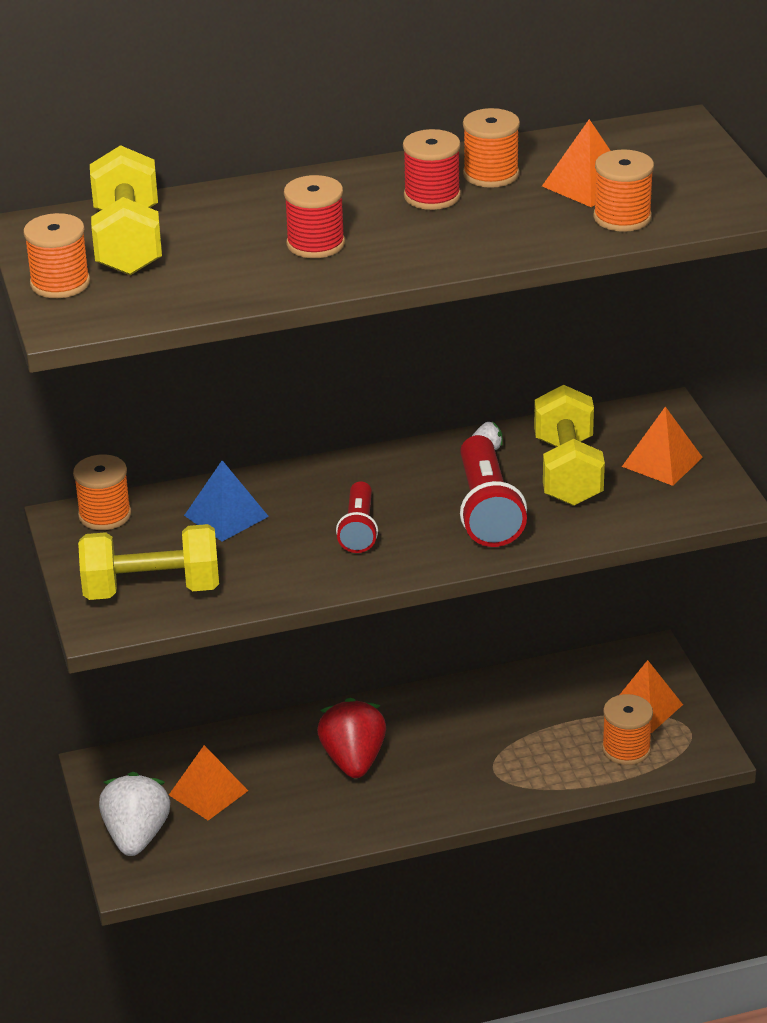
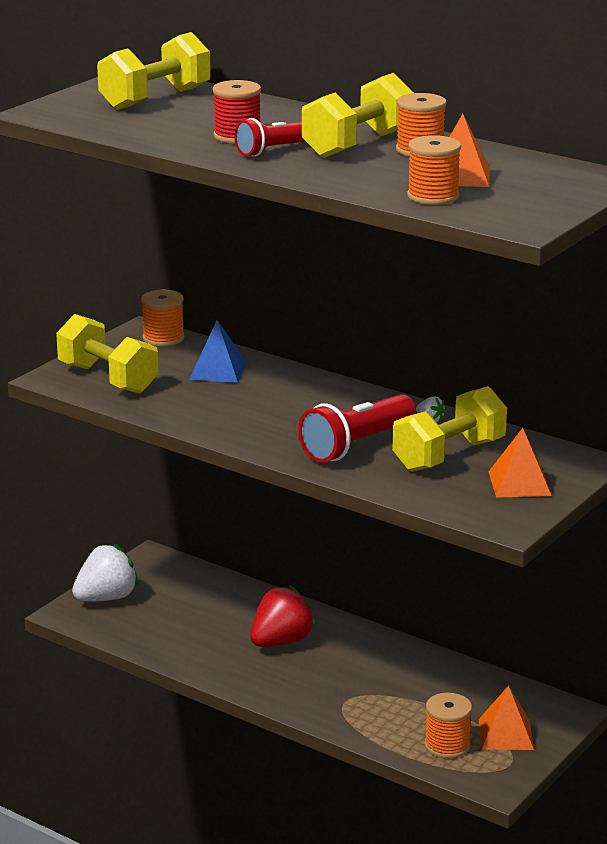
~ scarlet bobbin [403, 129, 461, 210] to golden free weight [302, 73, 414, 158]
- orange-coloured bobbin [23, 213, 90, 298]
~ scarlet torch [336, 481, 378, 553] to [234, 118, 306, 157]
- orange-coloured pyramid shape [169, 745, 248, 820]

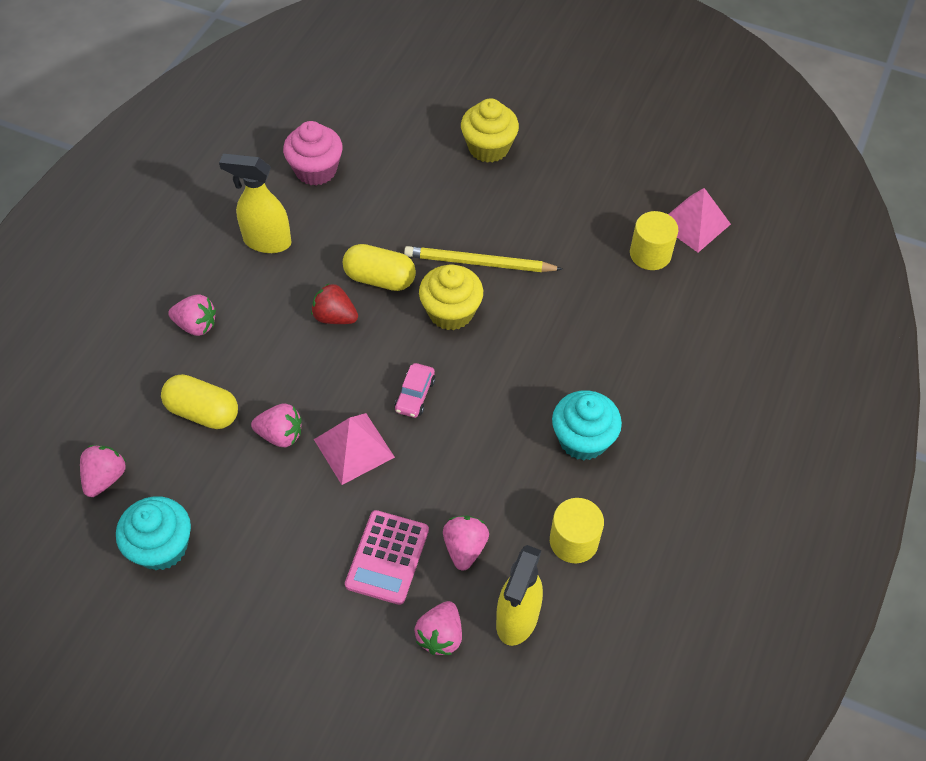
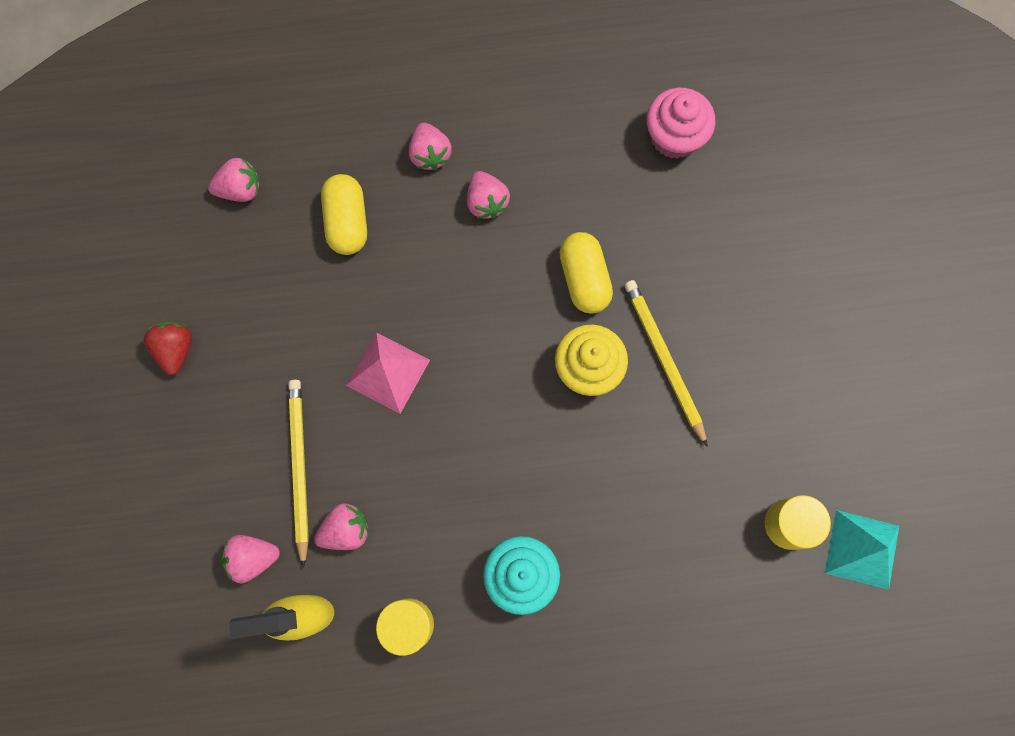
- golden fairy cake [461, 98, 519, 163]
- golden spray bottle [219, 154, 291, 253]
~ rosy pyramid shape [668, 188, 731, 252] to teal pyramid shape [825, 510, 899, 590]
~ scarlet strawberry [311, 283, 358, 324] to [144, 321, 192, 375]
- rosy toy car [395, 363, 435, 418]
~ rosy strawberry [251, 404, 301, 447] to [467, 171, 510, 219]
- teal fairy cake [116, 496, 191, 570]
~ rosy calculator [345, 510, 429, 605] to golden wooden pencil [288, 379, 309, 568]

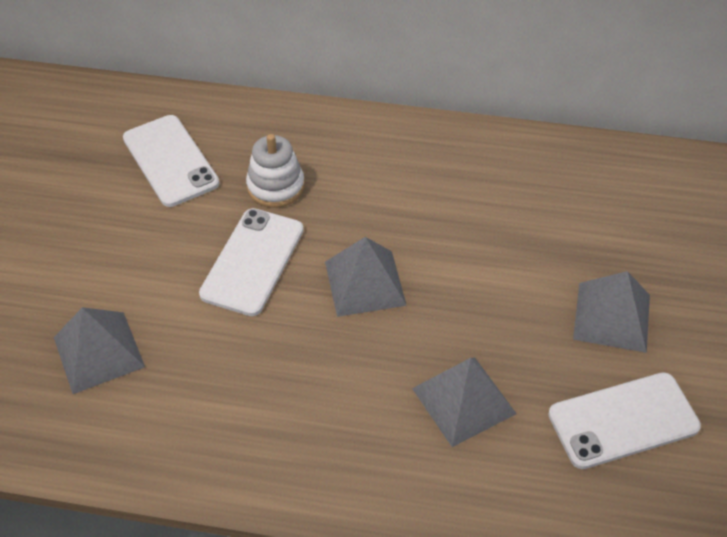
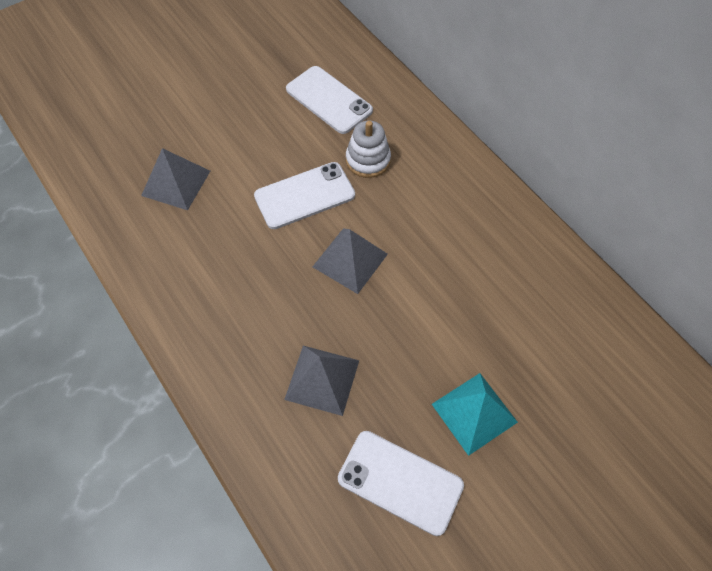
~ pure white smartphone [123, 115, 219, 207] = [286, 66, 373, 134] 60 degrees counterclockwise
~ grey pyramid shape [573, 271, 650, 353] to teal pyramid shape [432, 373, 518, 456]

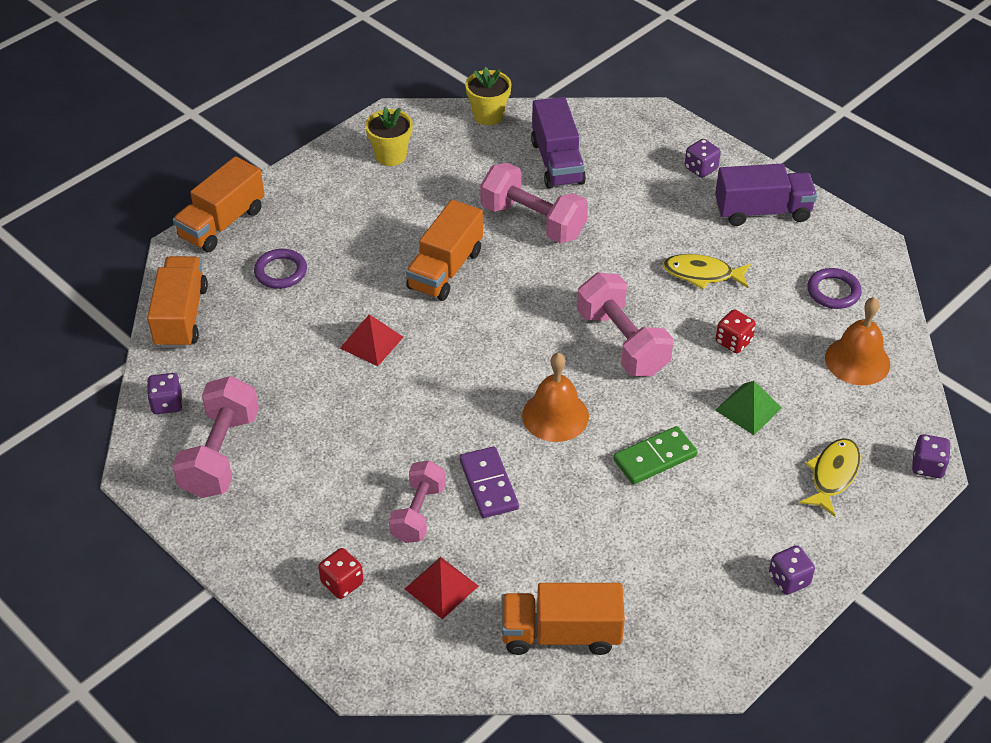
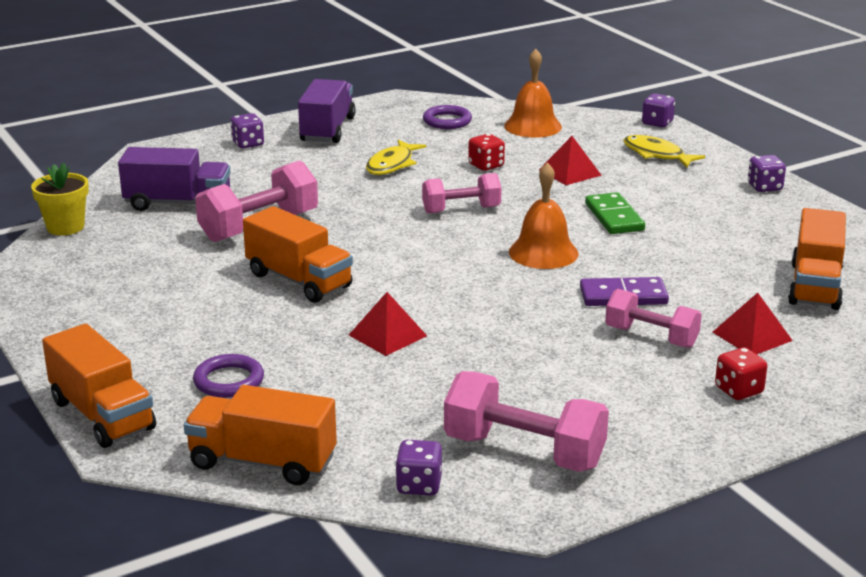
- golden potted plant [365, 107, 413, 166]
~ rosy free weight [577, 273, 673, 376] = [422, 173, 501, 214] x0.66
~ leaf-green pyramid shape [715, 381, 782, 435] to scarlet pyramid shape [539, 136, 602, 185]

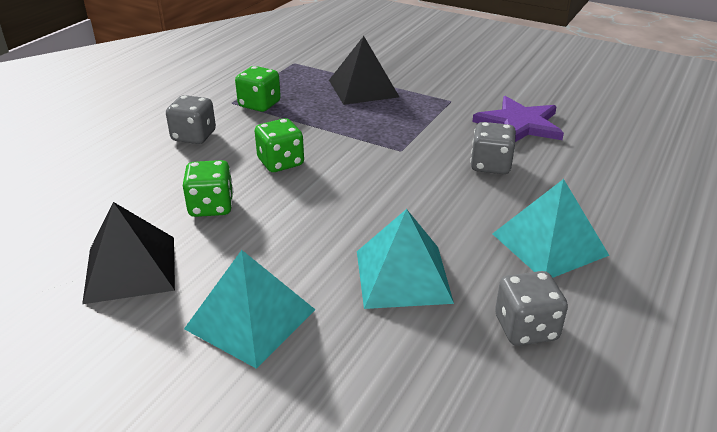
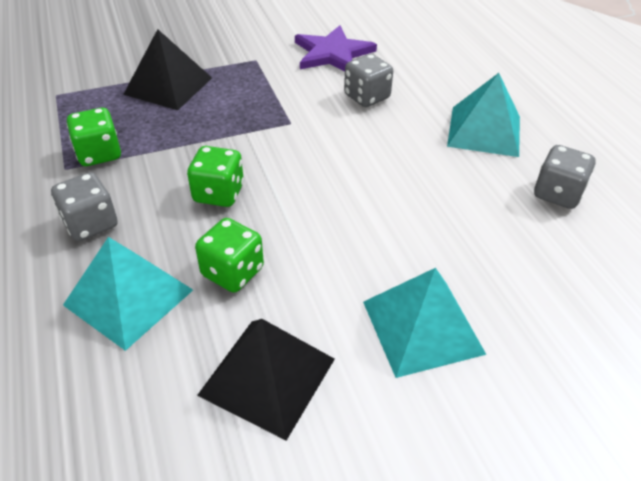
~ teal pyramid shape [357, 209, 454, 309] to [63, 237, 193, 351]

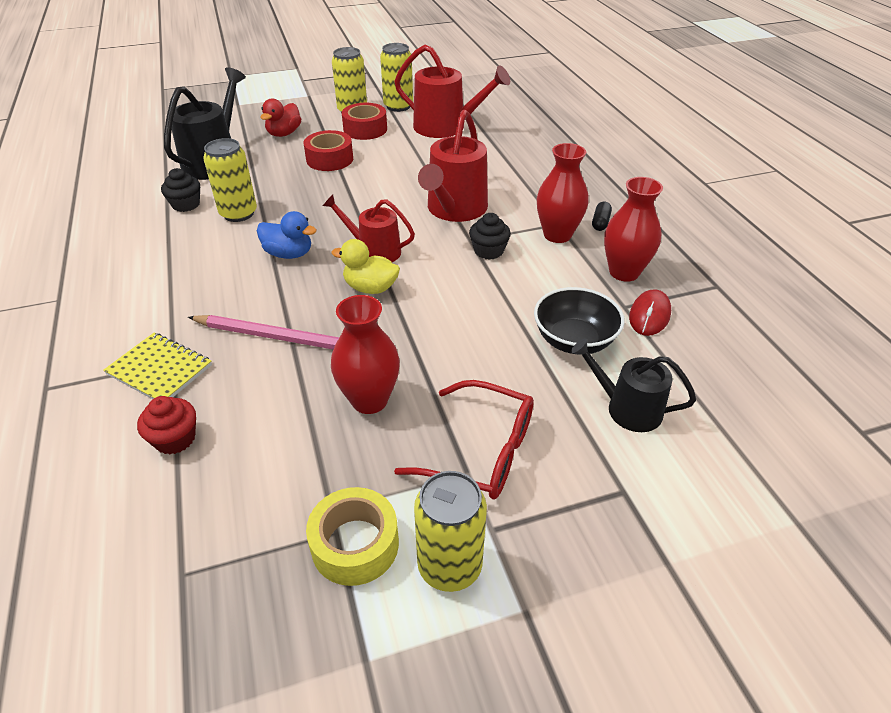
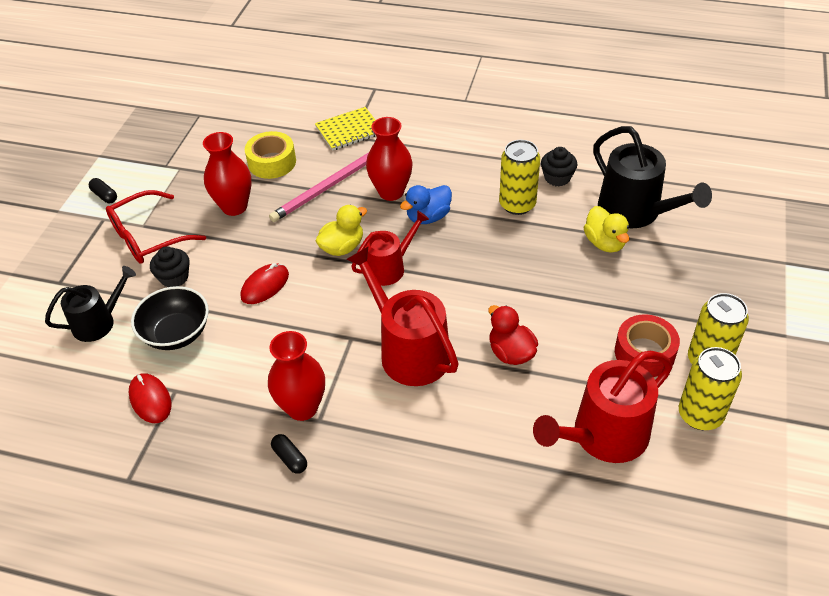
~ scarlet toy duck [261, 98, 301, 137] to [488, 305, 538, 365]
- scarlet sticky tape [304, 130, 353, 171]
~ scarlet vase [604, 177, 663, 282] to [366, 117, 413, 201]
~ ebony fairy cake [469, 213, 511, 260] to [150, 247, 190, 287]
- scarlet fairy cake [137, 396, 196, 455]
~ golden can [414, 471, 487, 592] to ebony pill shape [89, 178, 117, 203]
~ golden sticky tape [306, 487, 399, 586] to [245, 131, 296, 179]
+ golden toy duck [584, 206, 630, 252]
+ scarlet computer mouse [240, 263, 289, 304]

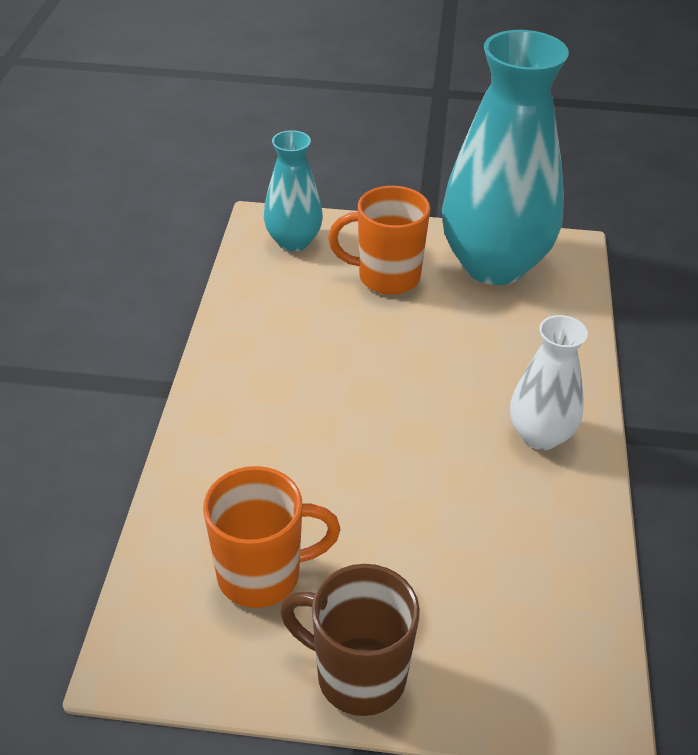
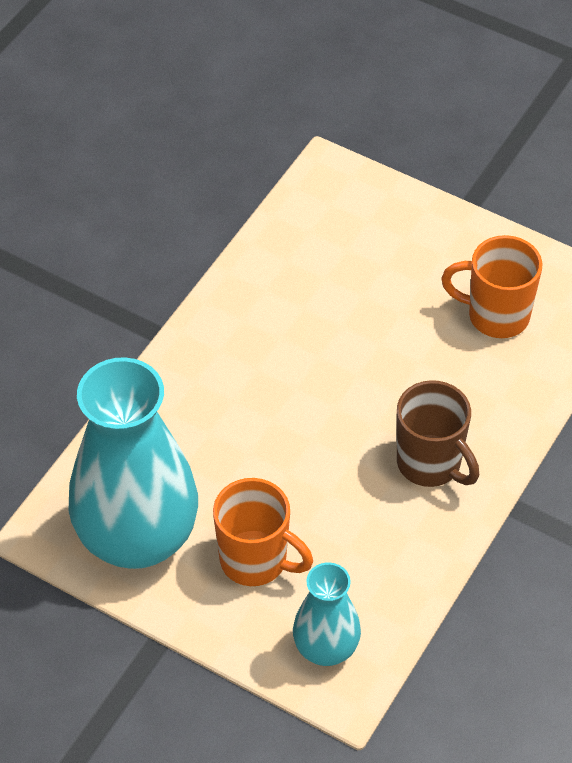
- pure white vase [510, 315, 588, 450]
~ russet tea mug [280, 564, 420, 716] to [397, 380, 479, 487]

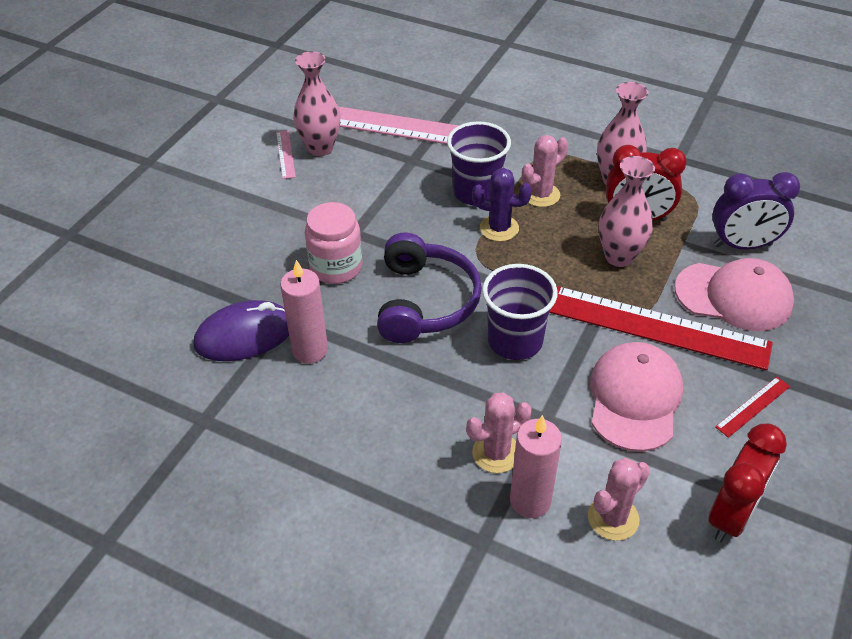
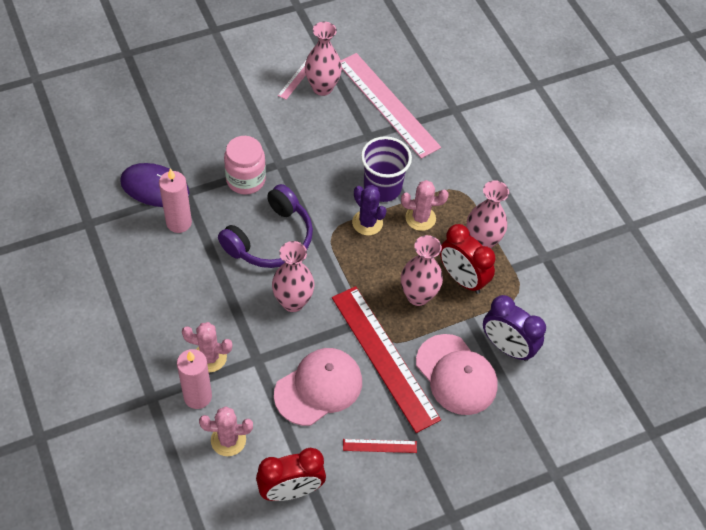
~ royal purple tumbler [482, 264, 558, 360] to rosy vase [272, 241, 315, 312]

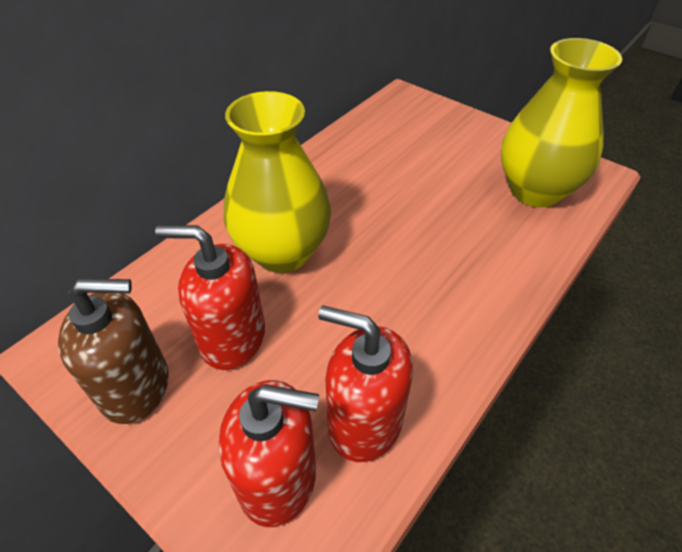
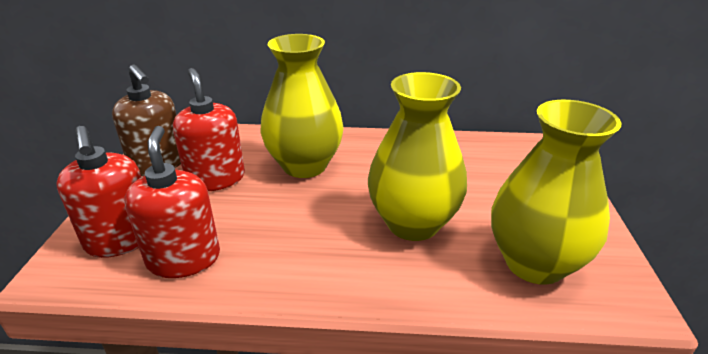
+ golden vase [368, 72, 467, 241]

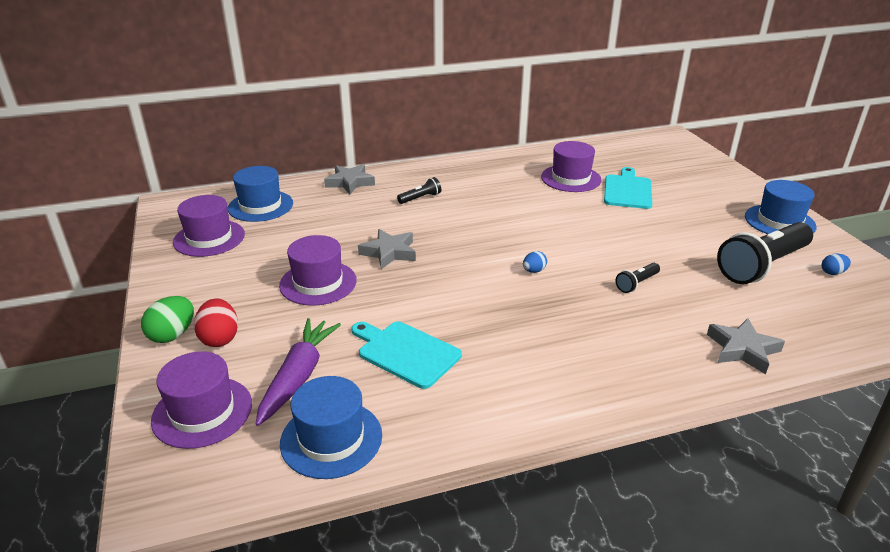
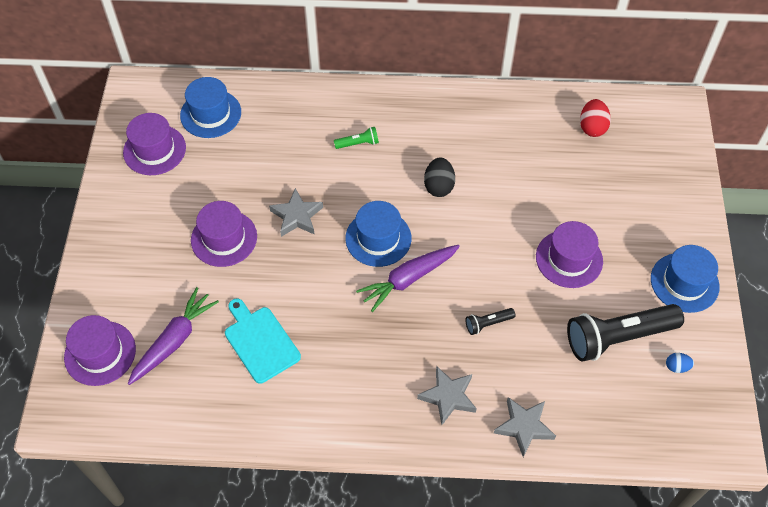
~ royal purple top hat [541, 141, 602, 192] to [536, 221, 603, 288]
~ grey star [324, 164, 375, 194] to [417, 366, 477, 425]
- teal chopping board [604, 167, 652, 209]
~ ebony torch [397, 177, 441, 204] to leaf-green torch [334, 127, 379, 149]
~ cobalt toy egg [523, 251, 547, 273] to royal purple root vegetable [356, 245, 460, 312]
- leaf-green toy egg [141, 296, 194, 343]
~ scarlet toy egg [194, 299, 238, 347] to [580, 99, 611, 137]
~ cobalt top hat [280, 376, 382, 479] to [345, 201, 412, 267]
+ ebony toy egg [424, 157, 455, 197]

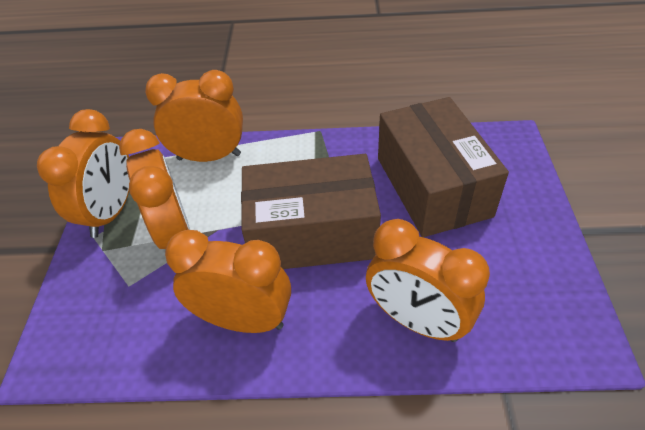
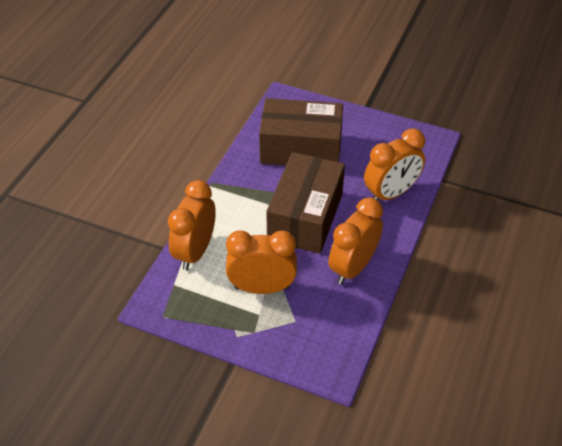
- orange-coloured alarm clock [37, 109, 130, 238]

